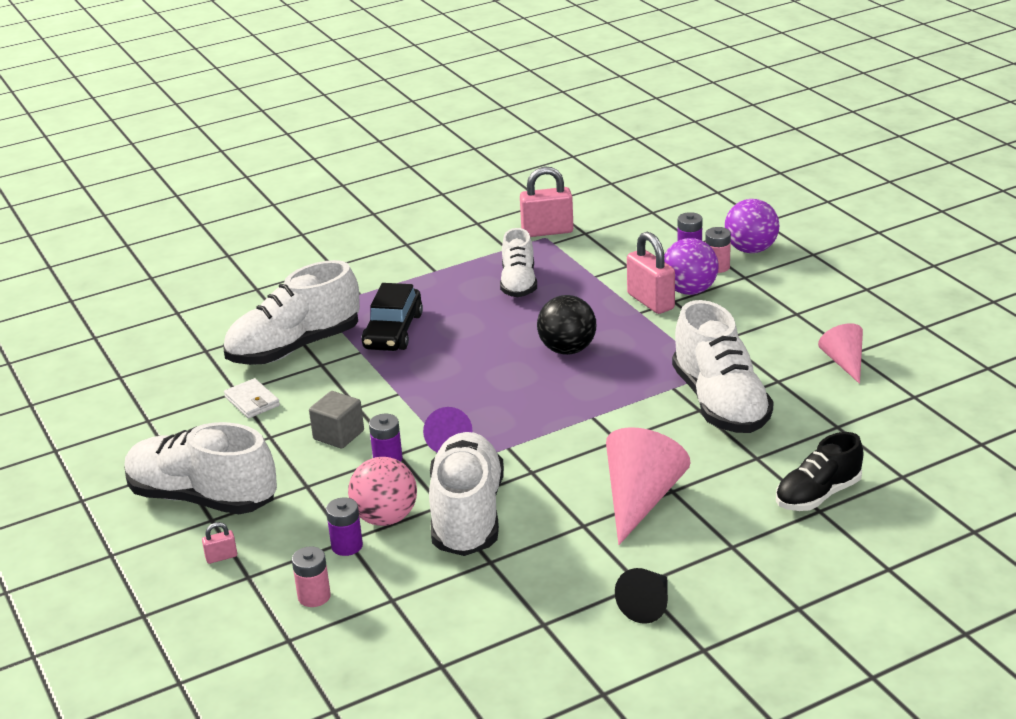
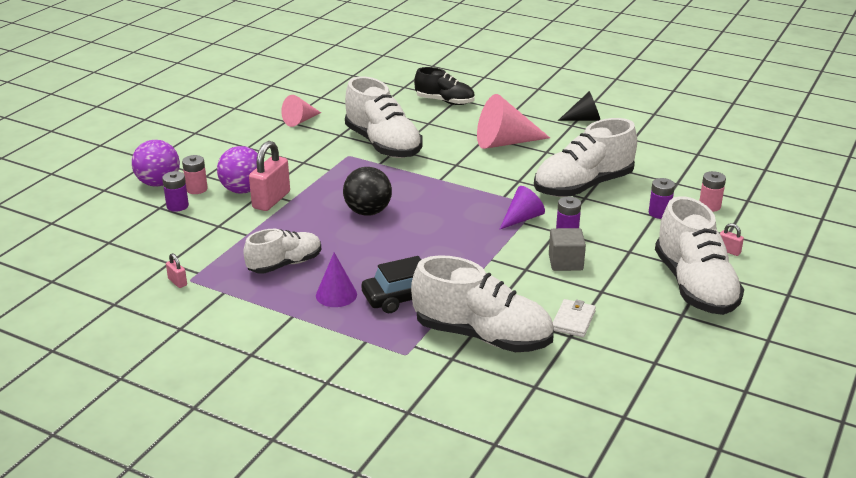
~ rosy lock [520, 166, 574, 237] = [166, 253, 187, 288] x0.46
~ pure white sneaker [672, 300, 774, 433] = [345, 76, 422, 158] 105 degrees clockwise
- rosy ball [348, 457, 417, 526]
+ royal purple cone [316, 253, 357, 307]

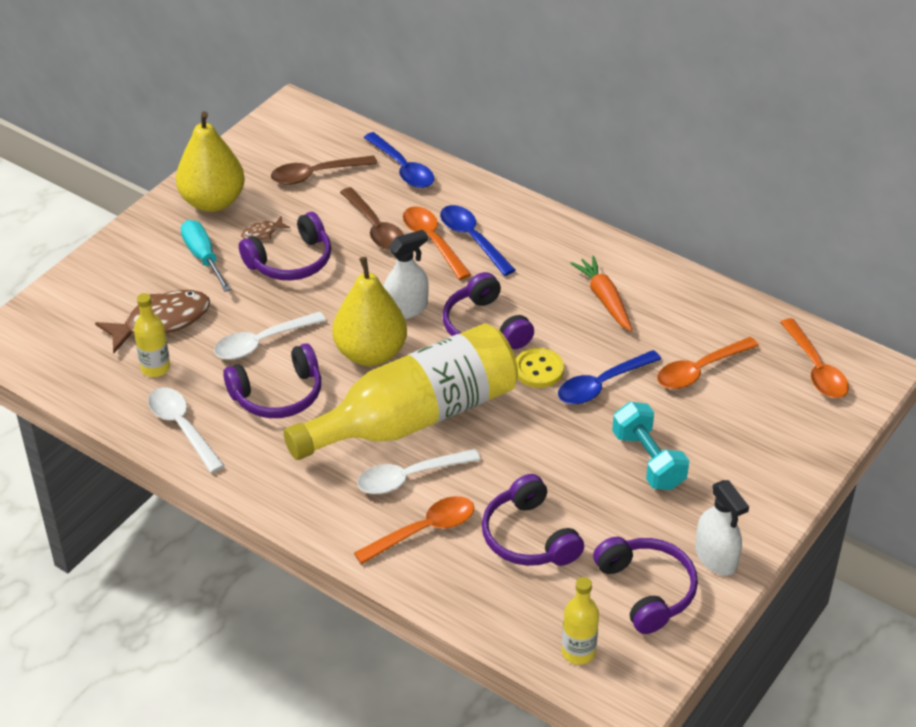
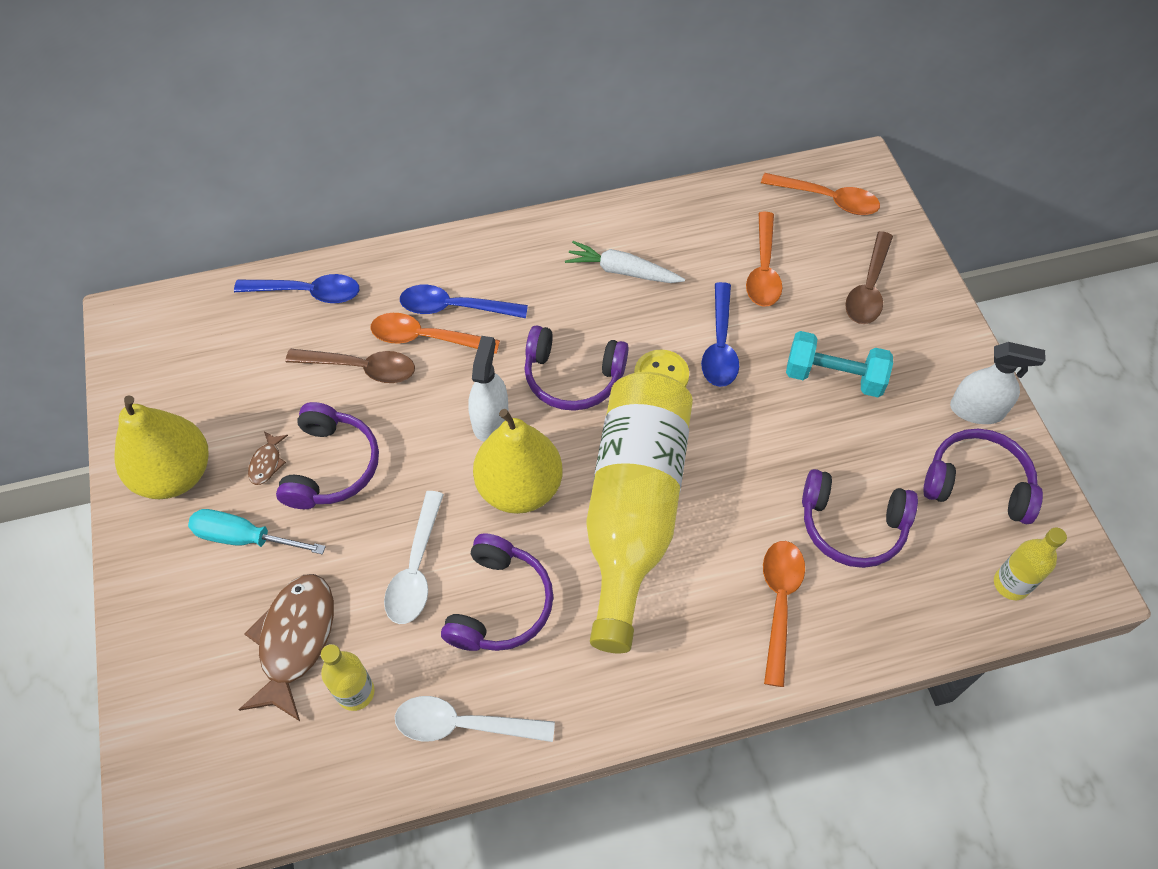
~ russet tablespoon [271, 155, 377, 185] to [845, 231, 893, 324]
~ orange-coloured root vegetable [570, 256, 632, 331] to pure white root vegetable [565, 241, 685, 283]
- pure white tablespoon [357, 449, 481, 494]

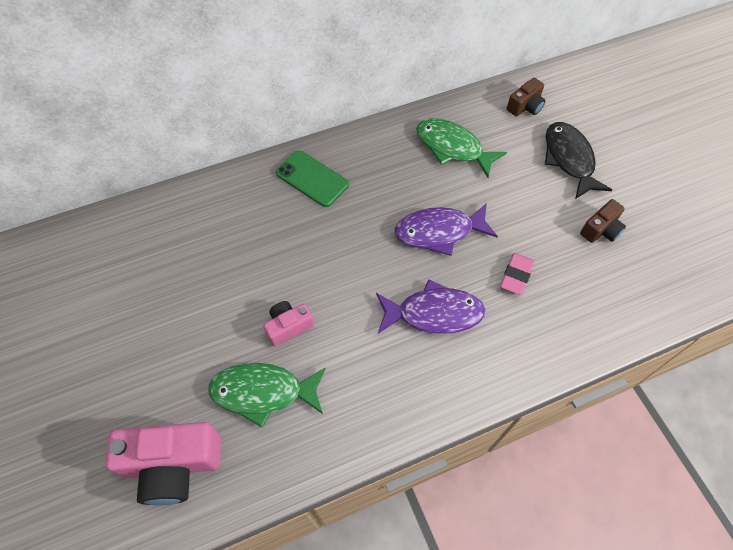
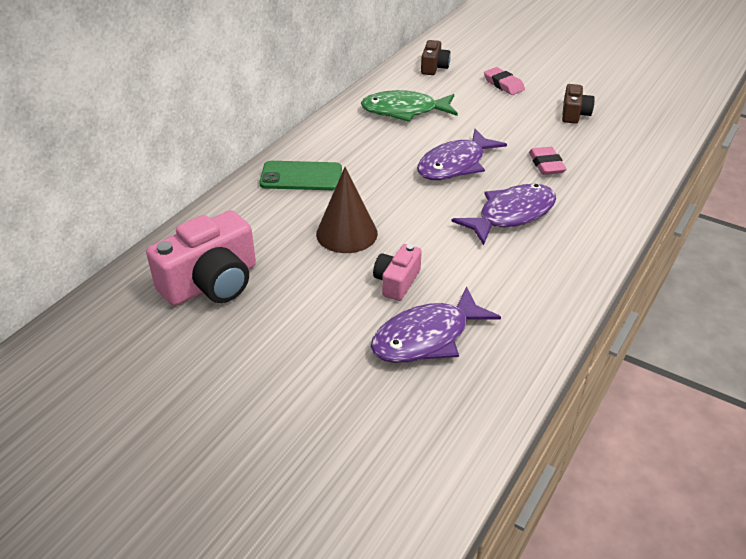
~ ebony fish [545, 122, 612, 199] to rosy gum eraser [484, 67, 525, 95]
~ leaf-green fish [208, 363, 326, 428] to royal purple fish [371, 287, 501, 363]
~ rosy compact camera [106, 422, 221, 505] to [146, 210, 256, 306]
+ russet cone [316, 167, 378, 253]

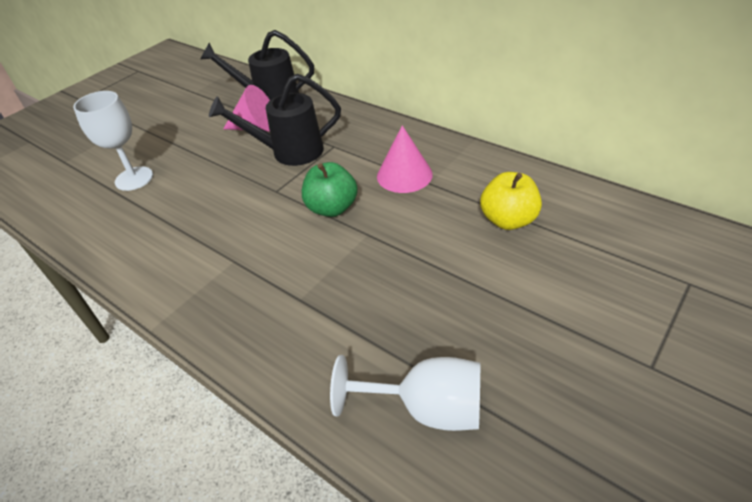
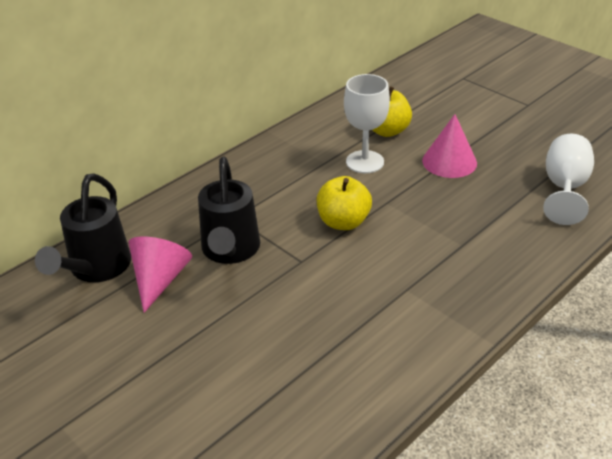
~ pure white wine glass [73, 91, 153, 191] to [344, 74, 390, 173]
~ rosy cone [377, 125, 433, 193] to [422, 114, 477, 178]
~ leaf-green apple fruit [302, 162, 358, 217] to golden apple fruit [317, 176, 372, 230]

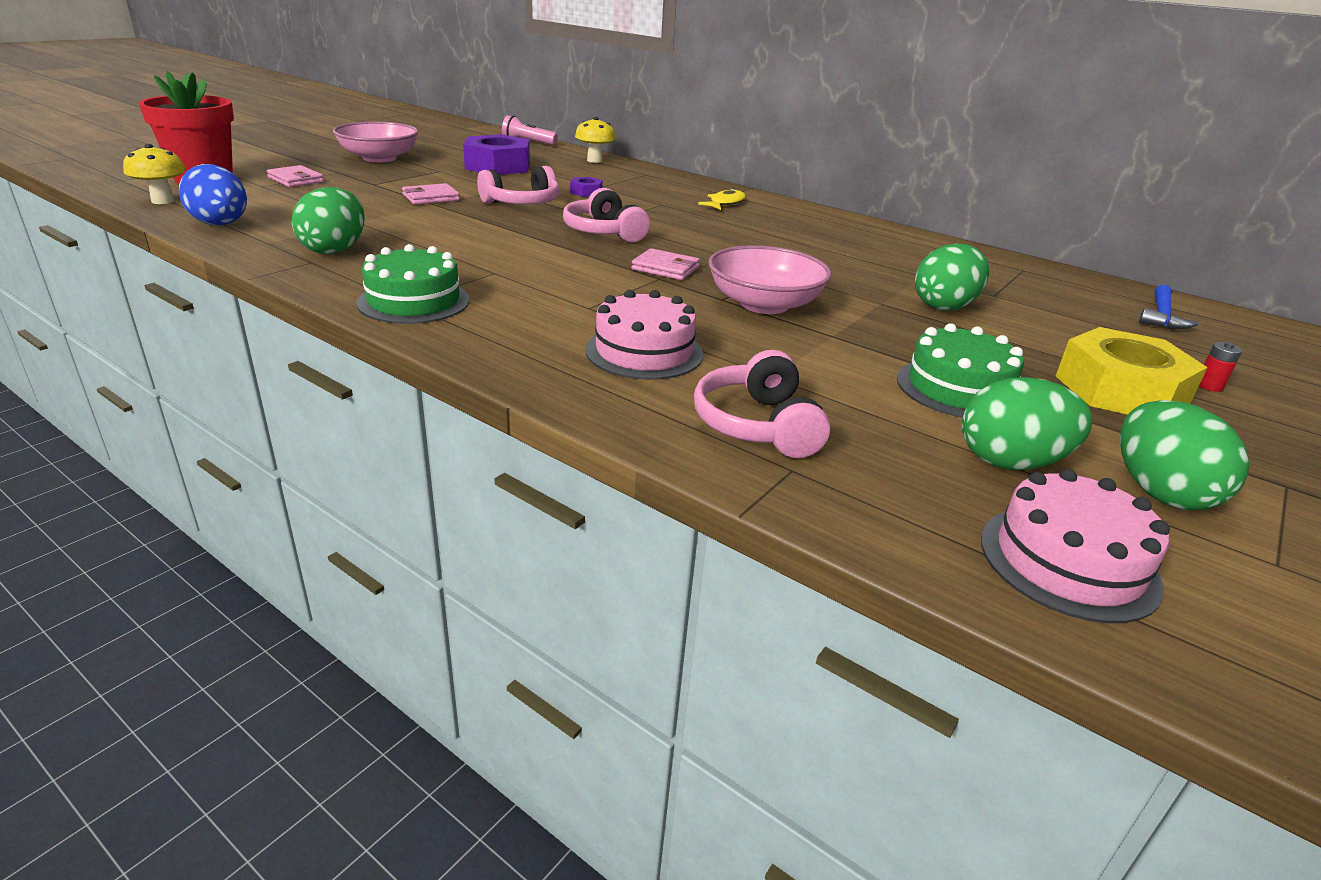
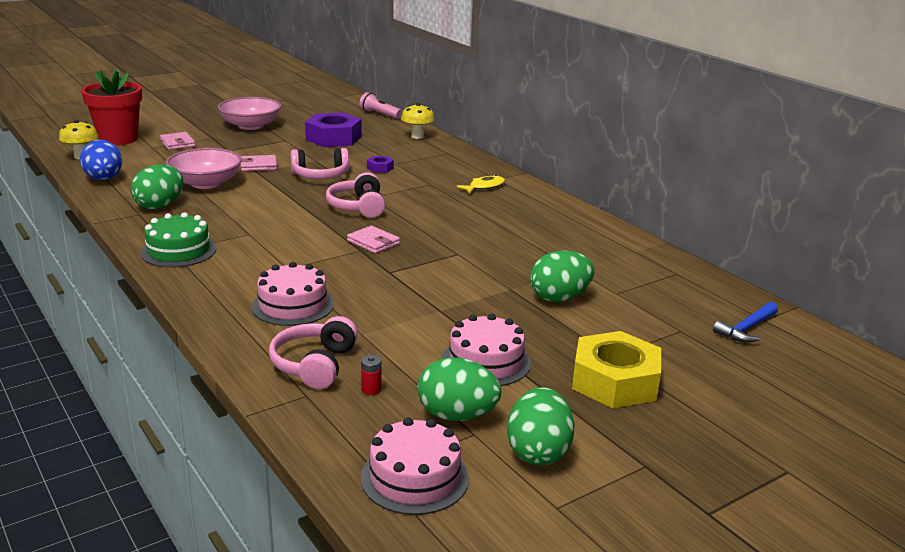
~ rosy deep dish [708, 245, 831, 314] to [166, 148, 242, 189]
~ leaf-green gateau [897, 323, 1024, 418] to rosy gateau [442, 314, 531, 386]
~ scarlet battery [1199, 342, 1242, 392] to [361, 355, 381, 395]

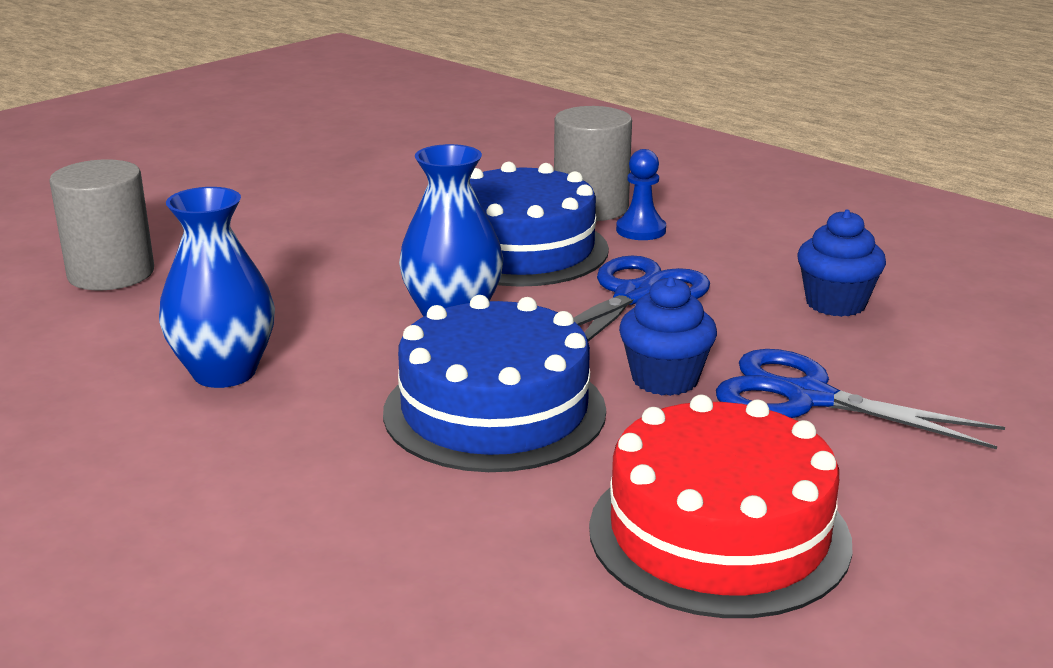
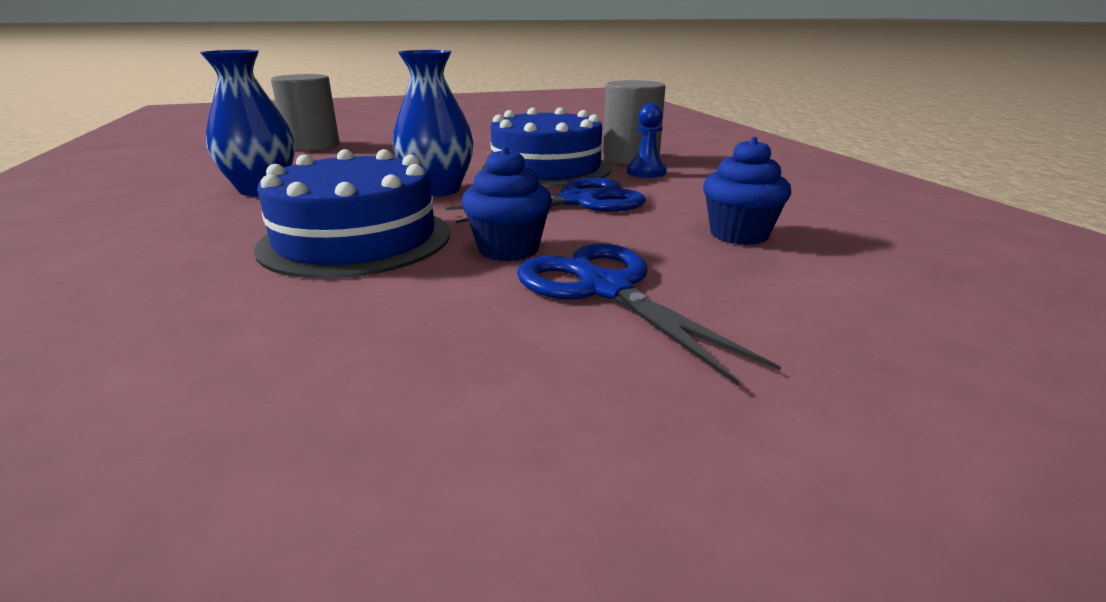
- scarlet gateau [589, 395, 853, 618]

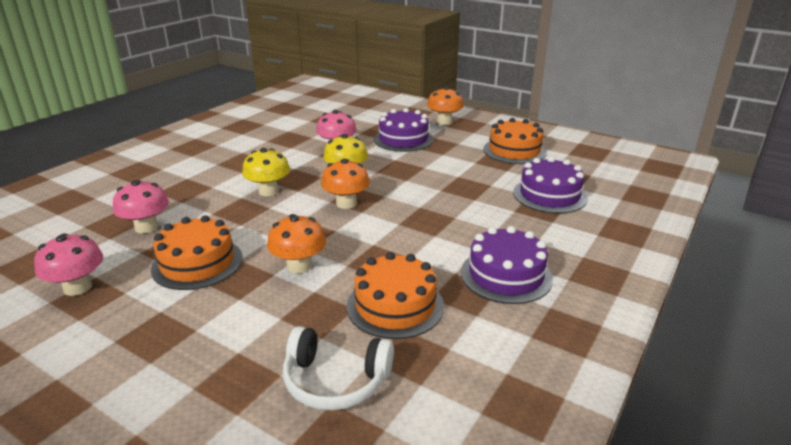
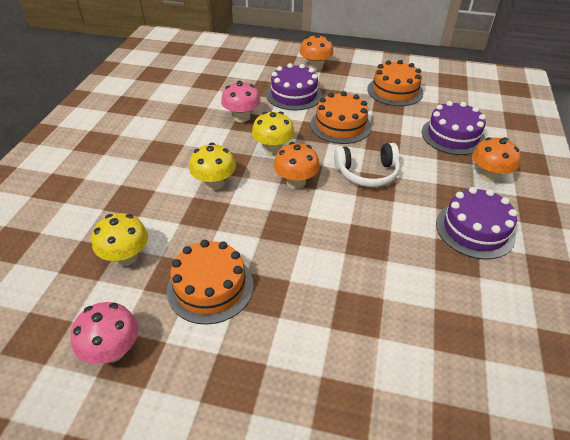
~ rosy mushroom [113, 180, 169, 234] to golden mushroom [92, 213, 148, 266]
~ orange-coloured mushroom [267, 214, 326, 273] to [472, 137, 521, 182]
~ orange-coloured gateau [347, 252, 444, 339] to [310, 91, 371, 144]
~ pure white headphones [283, 326, 394, 411] to [334, 143, 400, 187]

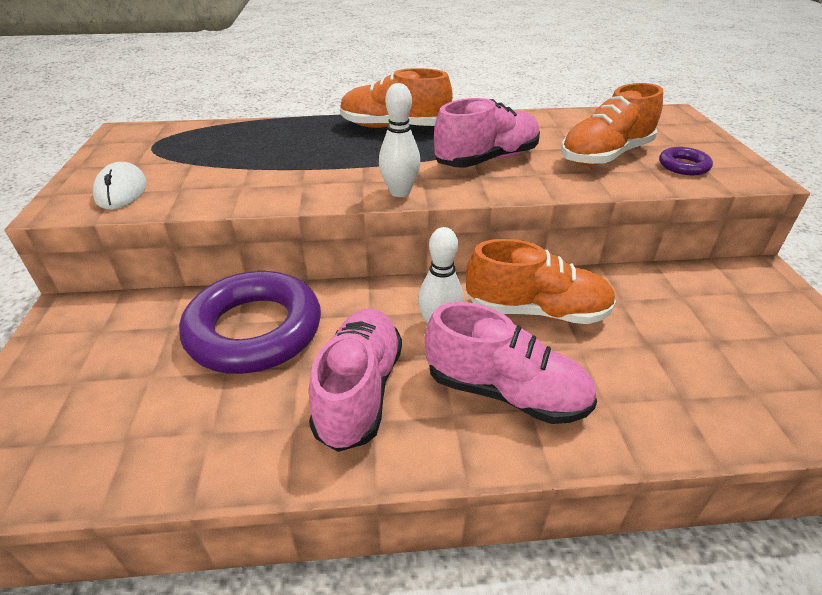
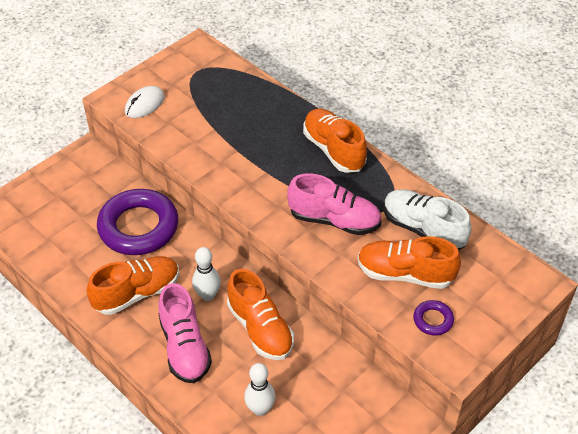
~ pure white bowling pin [379, 83, 421, 197] to [244, 363, 275, 416]
~ rosy sneaker [309, 309, 402, 452] to orange-coloured sneaker [87, 256, 179, 315]
+ pure white sneaker [384, 189, 471, 250]

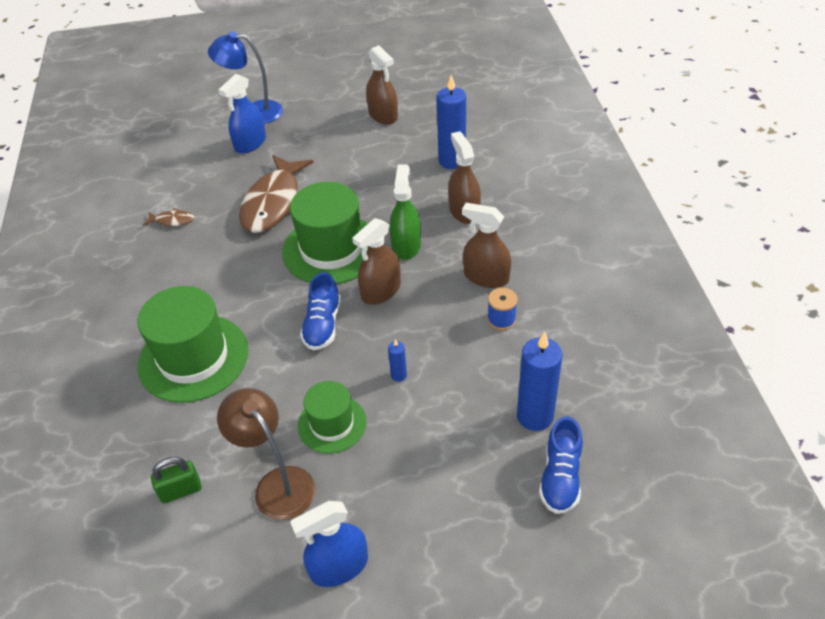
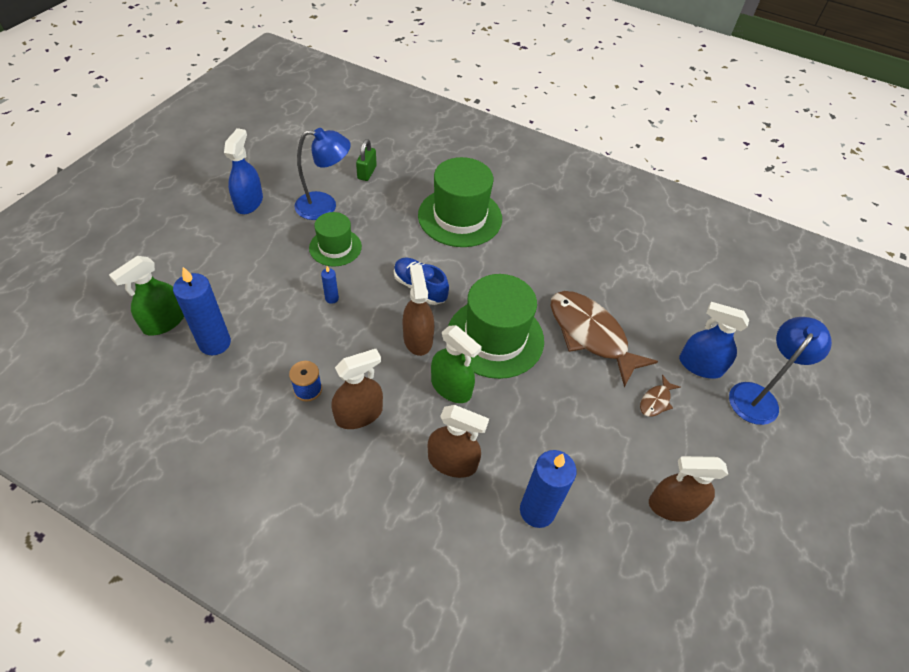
~ cobalt spray bottle [219, 74, 266, 154] = [679, 302, 749, 379] 45 degrees counterclockwise
~ russet fish [143, 208, 194, 226] to [640, 375, 680, 417]
~ russet reading lamp [217, 388, 316, 520] to cobalt reading lamp [295, 128, 351, 220]
~ cobalt sneaker [539, 416, 583, 514] to leaf-green spray bottle [109, 256, 184, 335]

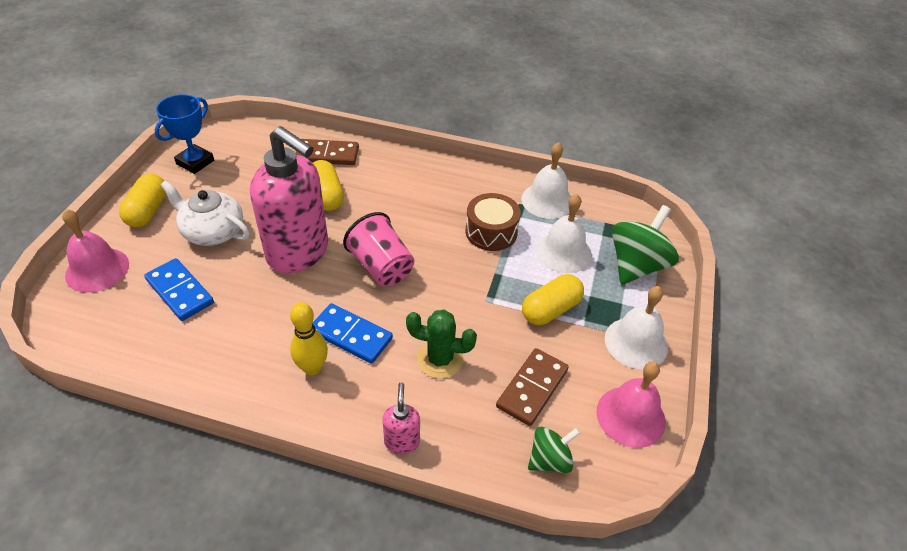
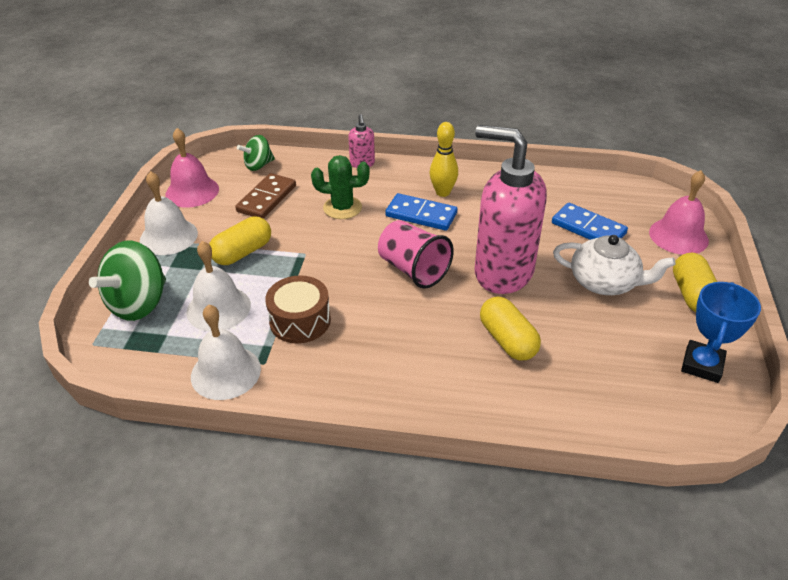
- russet domino [295, 139, 359, 165]

